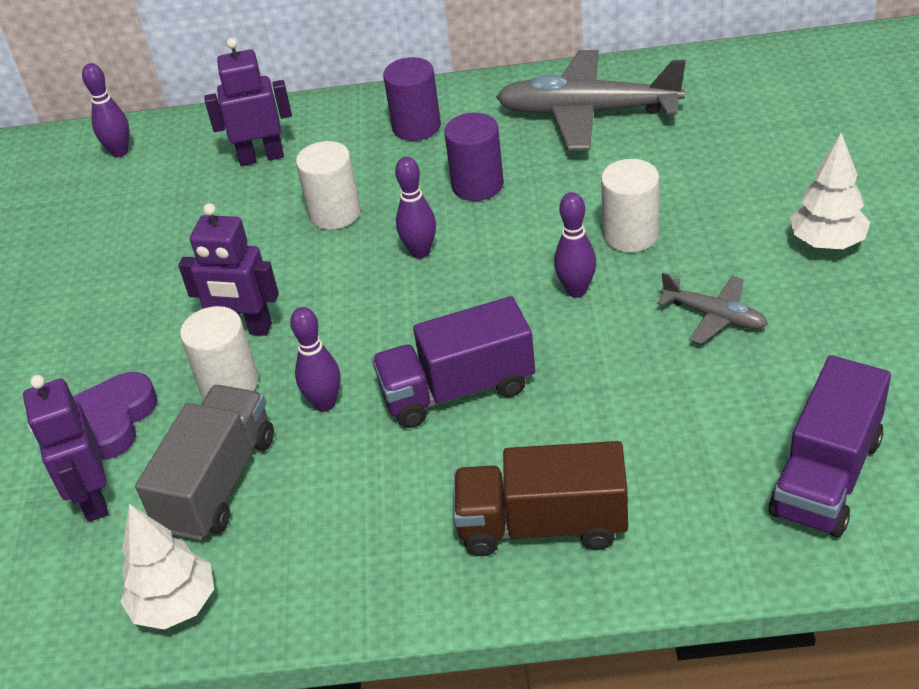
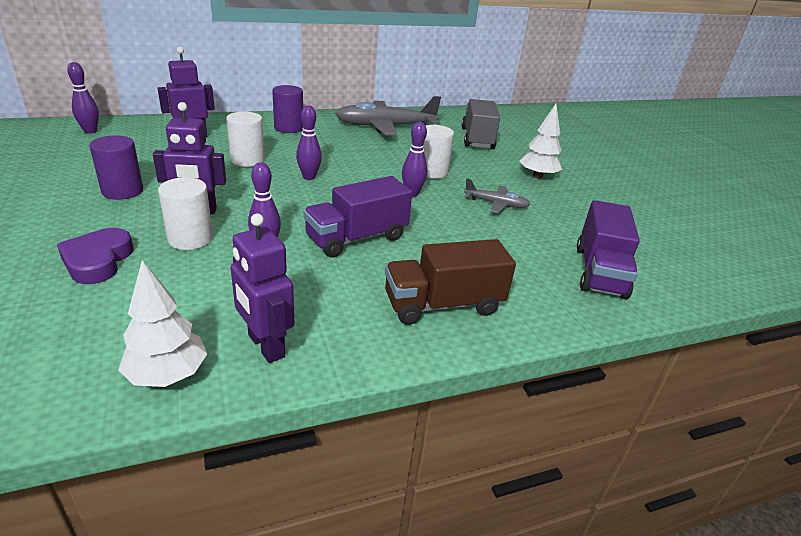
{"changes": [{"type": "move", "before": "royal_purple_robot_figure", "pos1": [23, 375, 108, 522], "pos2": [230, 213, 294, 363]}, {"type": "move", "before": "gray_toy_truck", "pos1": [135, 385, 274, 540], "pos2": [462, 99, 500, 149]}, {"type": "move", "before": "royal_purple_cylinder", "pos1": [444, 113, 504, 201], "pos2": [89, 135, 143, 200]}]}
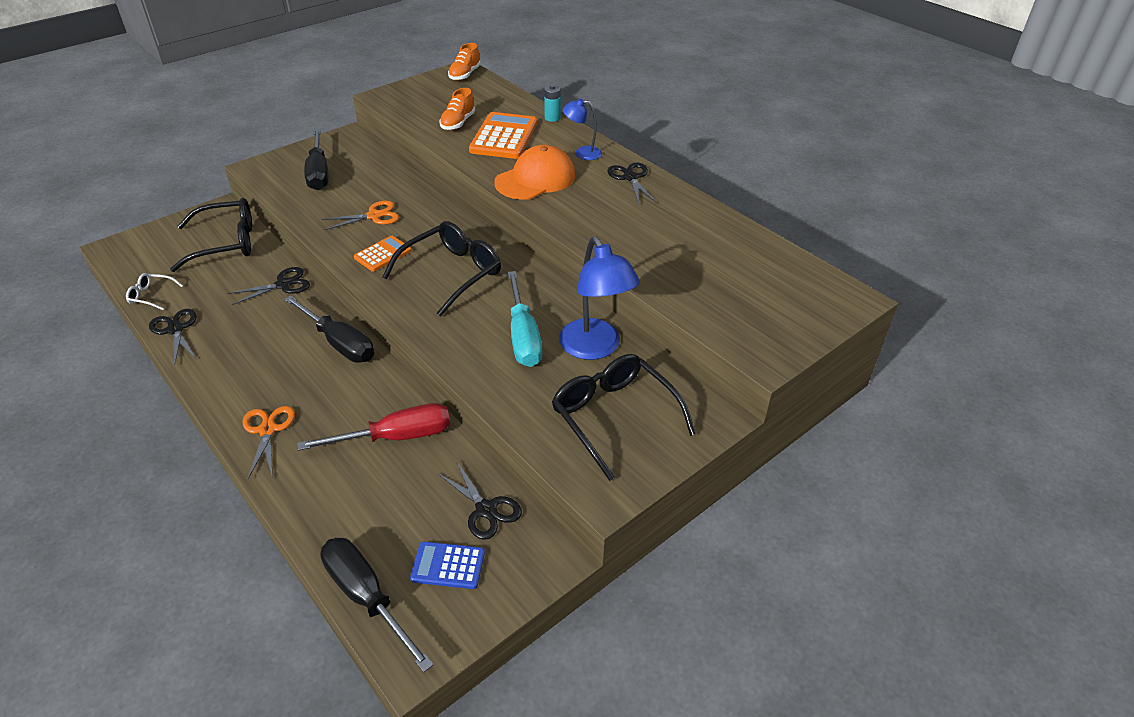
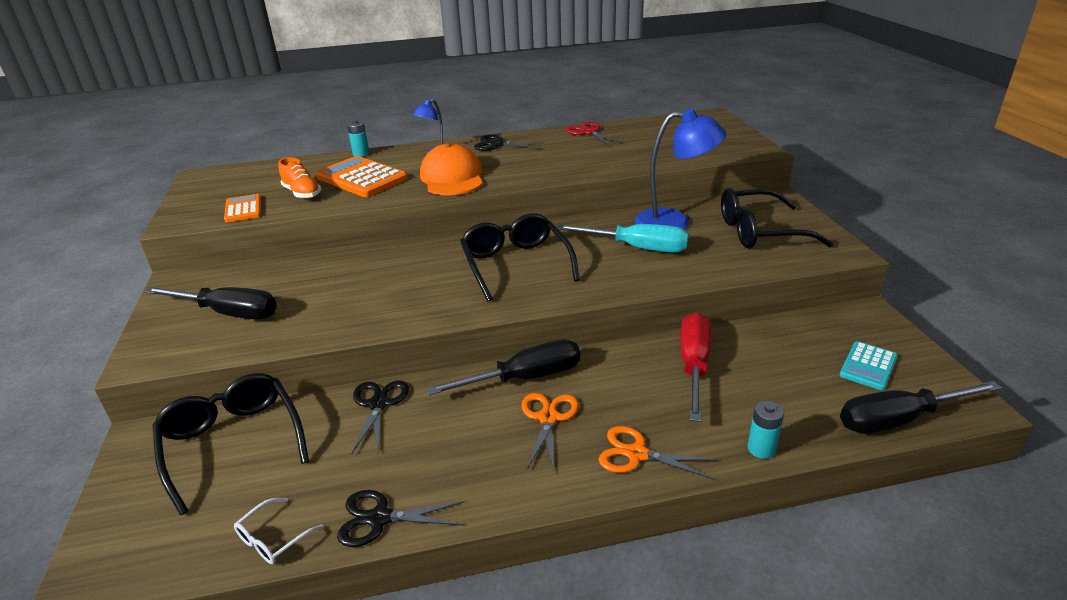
{"changes": [{"type": "delete", "before": "jet-black_scissors", "pos1": [437, 462, 522, 540]}, {"type": "delete", "before": "orange_lace-up_shoe", "pos1": [448, 43, 481, 81]}, {"type": "insert", "after": "crimson_scissors", "pos2": [566, 122, 622, 146]}, {"type": "insert", "after": "aqua_battery", "pos2": [748, 401, 784, 459]}, {"type": "move", "before": "orange_scissors", "pos1": [321, 201, 399, 230], "pos2": [521, 393, 579, 470]}, {"type": "move", "before": "orange_adding_machine", "pos1": [354, 236, 411, 272], "pos2": [224, 194, 261, 222]}, {"type": "recolor", "before": "cobalt_adding_machine", "after": "aqua_adding_machine", "pos1": [410, 541, 485, 589], "pos2": [840, 341, 898, 390]}, {"type": "rotate", "before": "jet-black_glasses", "pos1": [170, 198, 252, 272], "pos2": [152, 373, 309, 515], "turn": -45}]}
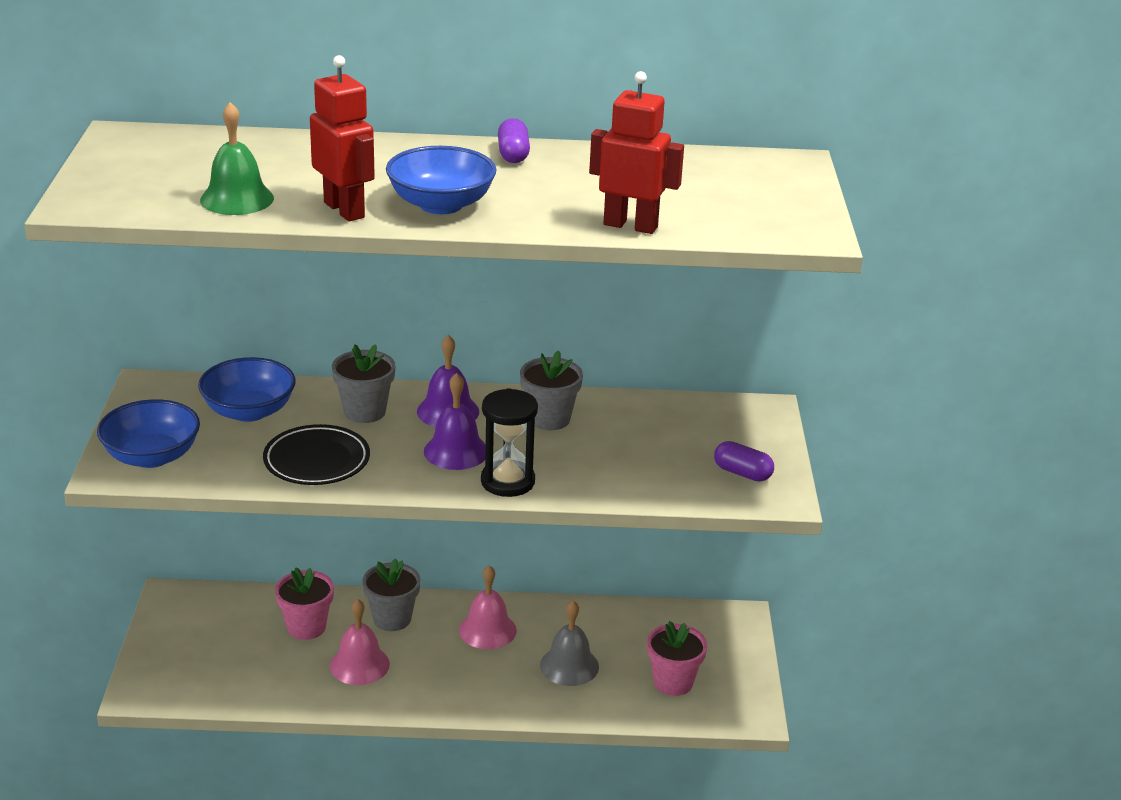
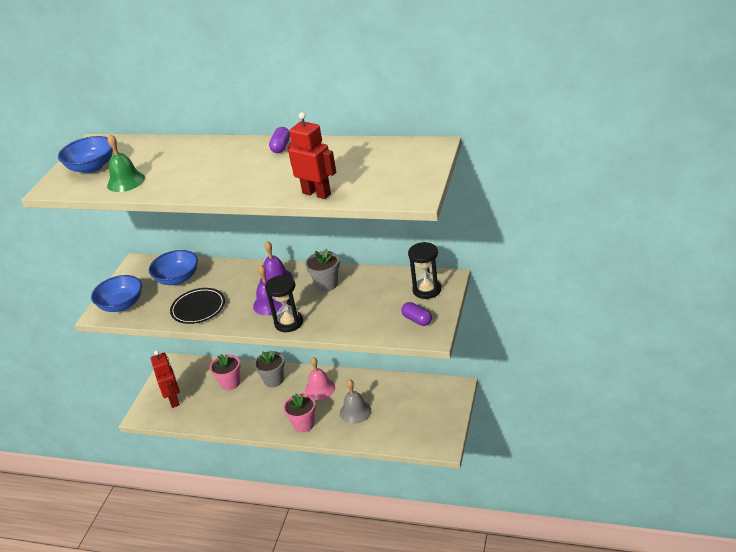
{"changes": [{"type": "delete", "before": "rose-pink_hand_bell", "pos1": [330, 599, 390, 685]}, {"type": "delete", "before": "gray_flower_pot", "pos1": [332, 344, 395, 423]}, {"type": "insert", "after": "jet-black_sand_timer", "pos2": [408, 242, 441, 299]}, {"type": "move", "before": "crimson_robot_figure", "pos1": [310, 55, 375, 221], "pos2": [151, 350, 180, 408]}, {"type": "move", "before": "cobalt_deep_dish", "pos1": [386, 146, 496, 214], "pos2": [58, 136, 113, 173]}, {"type": "move", "before": "rose-pink_flower_pot", "pos1": [647, 621, 707, 696], "pos2": [283, 394, 316, 433]}]}
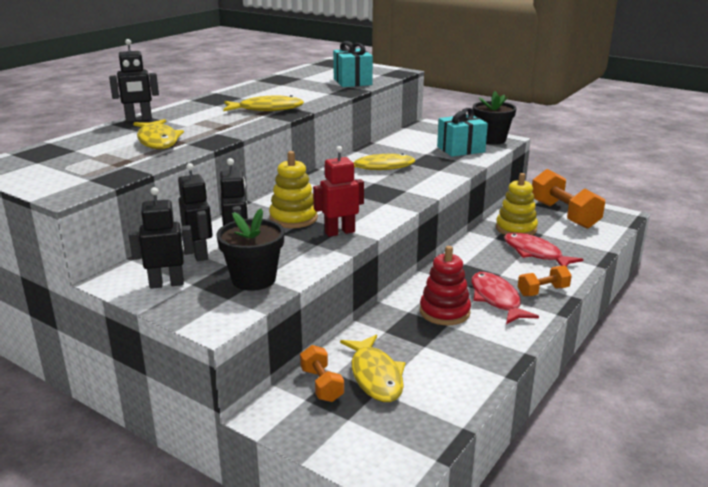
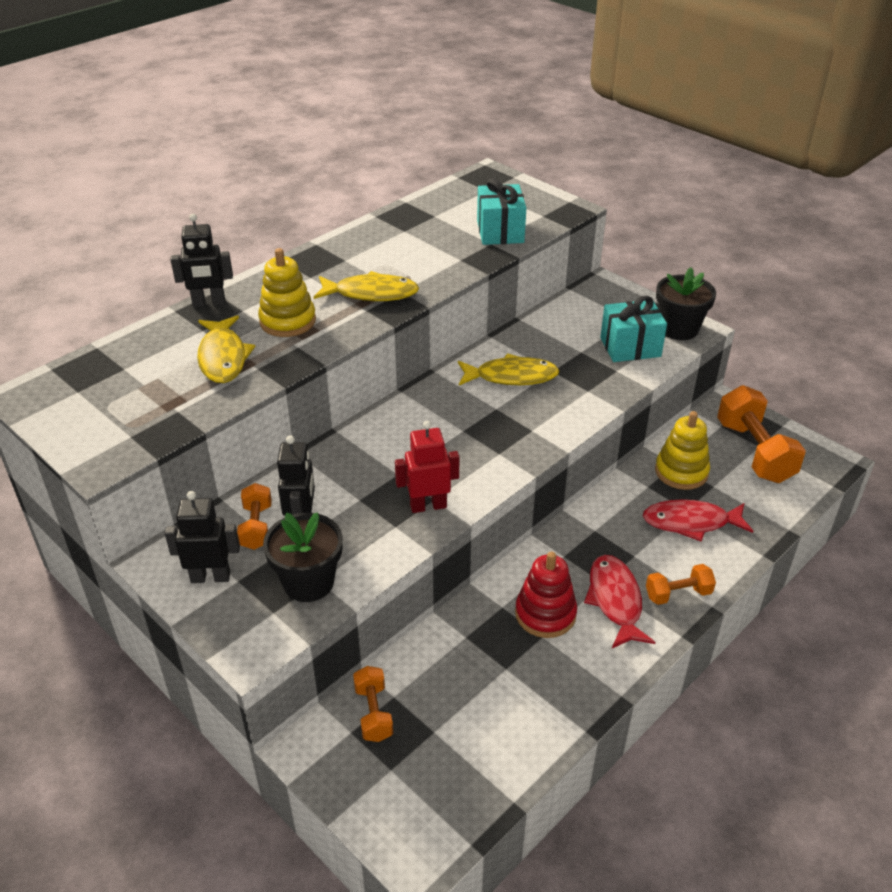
{"changes": [{"type": "delete", "before": "bright_yellow_fish_figure", "pos1": [340, 335, 405, 402]}, {"type": "move", "before": "bright_yellow_stacking_toy", "pos1": [269, 151, 318, 228], "pos2": [258, 248, 316, 337]}, {"type": "replace", "before": "jet-black_robot_figure", "after": "orange_free_weight", "pos1": [178, 163, 213, 261], "pos2": [237, 483, 272, 550]}, {"type": "rotate", "before": "crimson_fish_figure", "pos1": [504, 232, 583, 267], "pos2": [643, 499, 753, 542], "turn": -60}]}
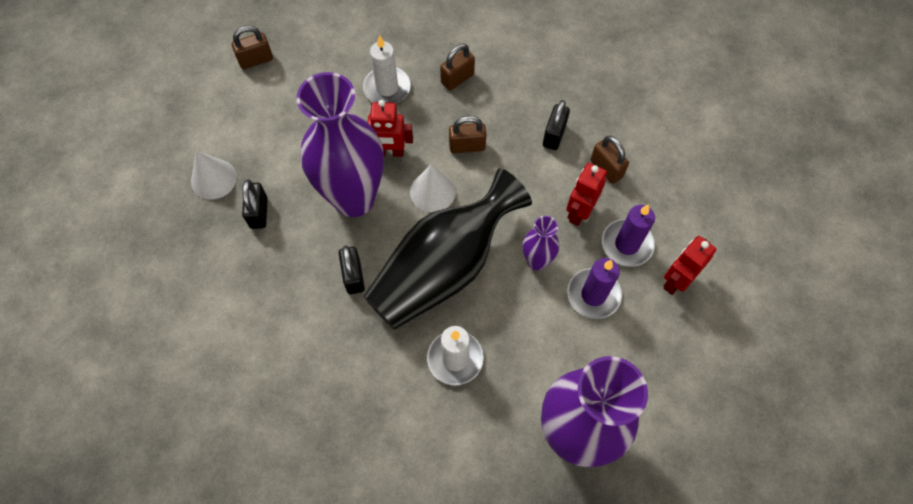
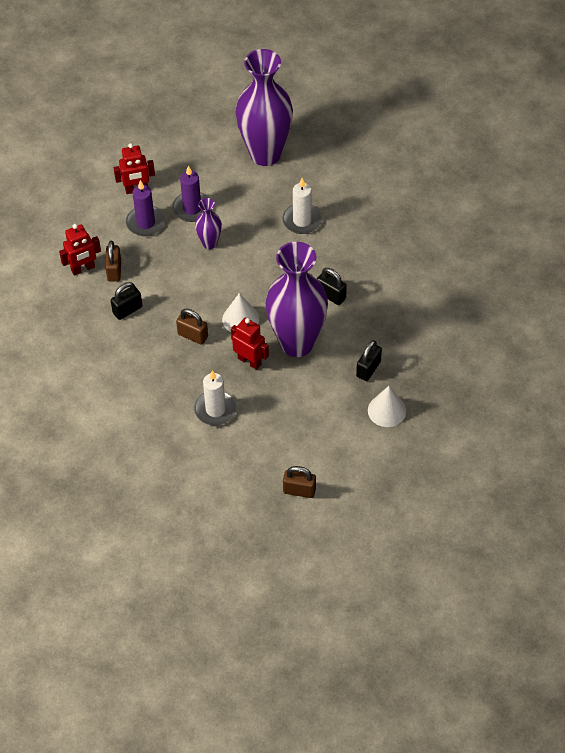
{"changes": [{"type": "delete", "before": "jet-black_flower_vase", "pos1": [364, 168, 532, 330]}, {"type": "delete", "before": "dark_brown_small_lock", "pos1": [440, 44, 475, 90]}, {"type": "move", "before": "crimson_robot_figure", "pos1": [566, 163, 607, 226], "pos2": [59, 224, 101, 276]}, {"type": "rotate", "before": "jet-black_small_lock", "pos1": [339, 245, 365, 294], "pos2": [317, 268, 347, 305], "turn": -75}]}
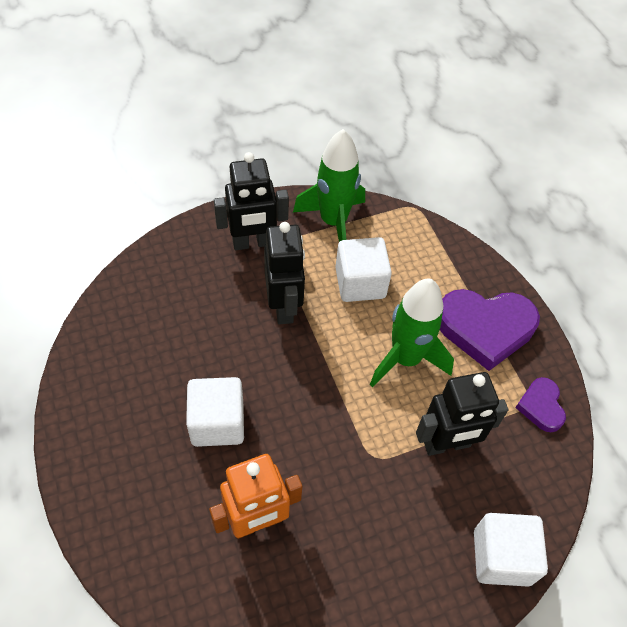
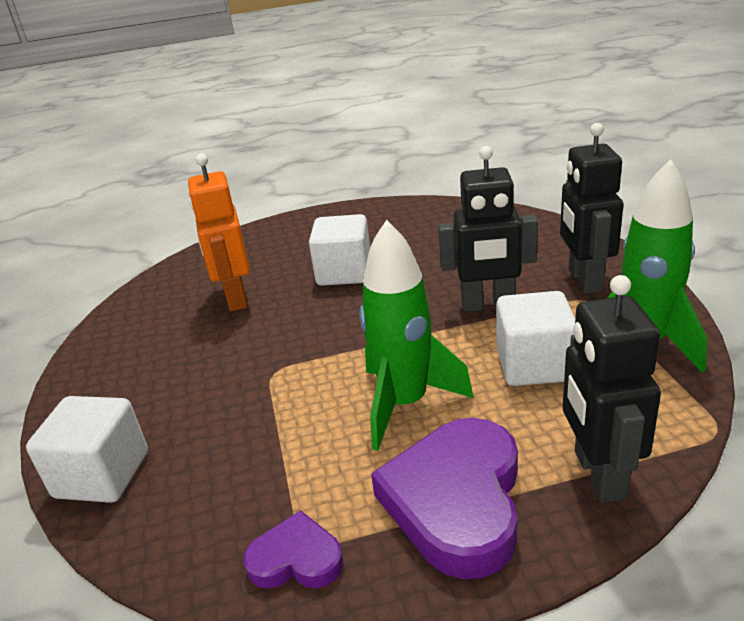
{"changes": [{"type": "move", "before": "jet-black_robot_figure", "pos1": [416, 372, 508, 456], "pos2": [563, 275, 661, 503]}]}
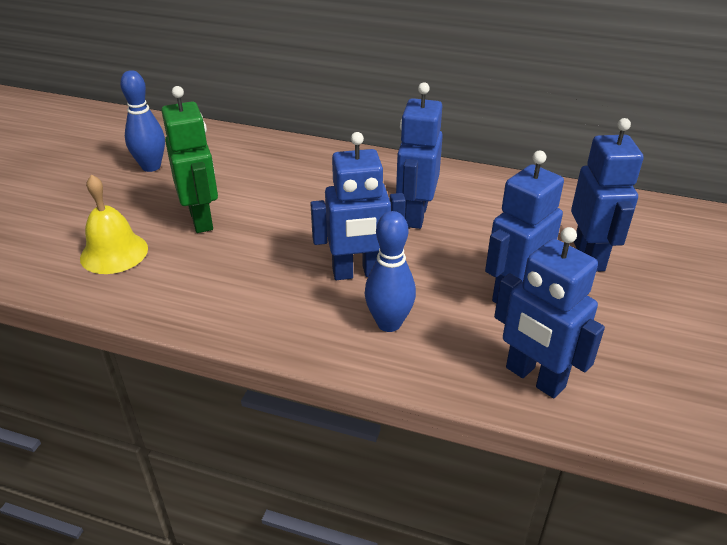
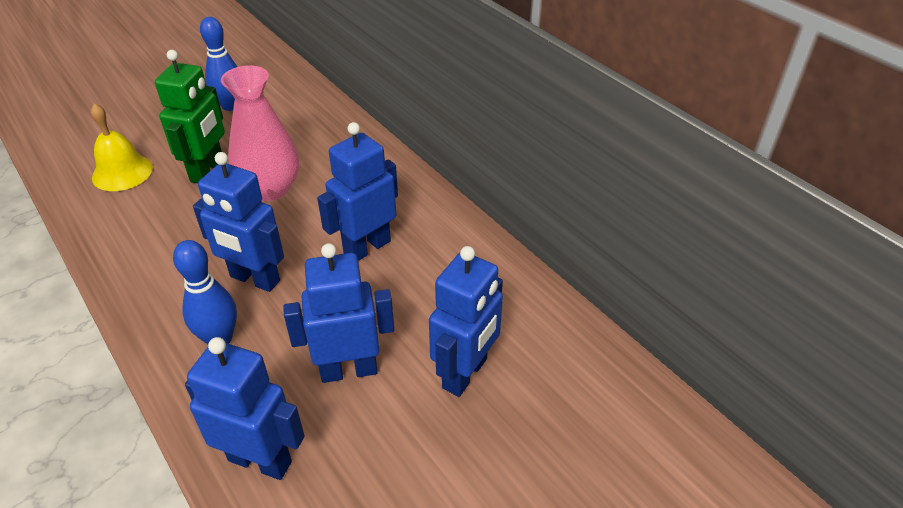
{"changes": [{"type": "insert", "after": "rose-pink_flower_vase", "pos2": [221, 65, 299, 201]}, {"type": "rotate", "before": "cobalt_robot_figure", "pos1": [494, 227, 605, 398], "pos2": [185, 337, 305, 480], "turn": 120}]}
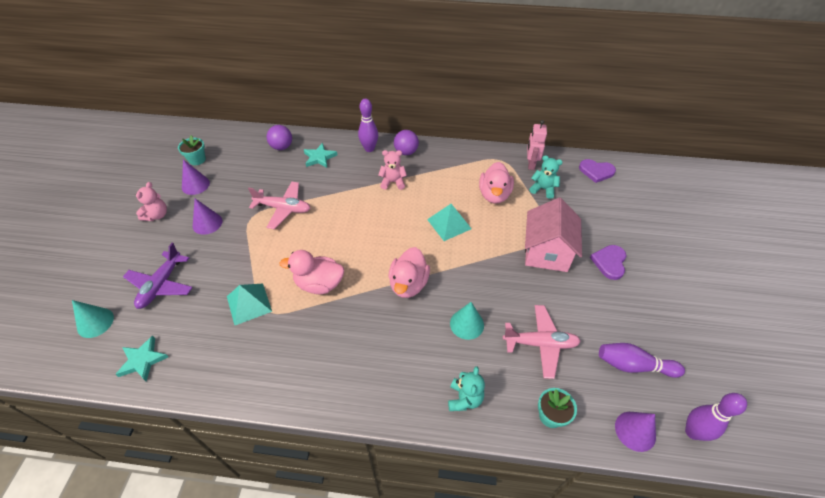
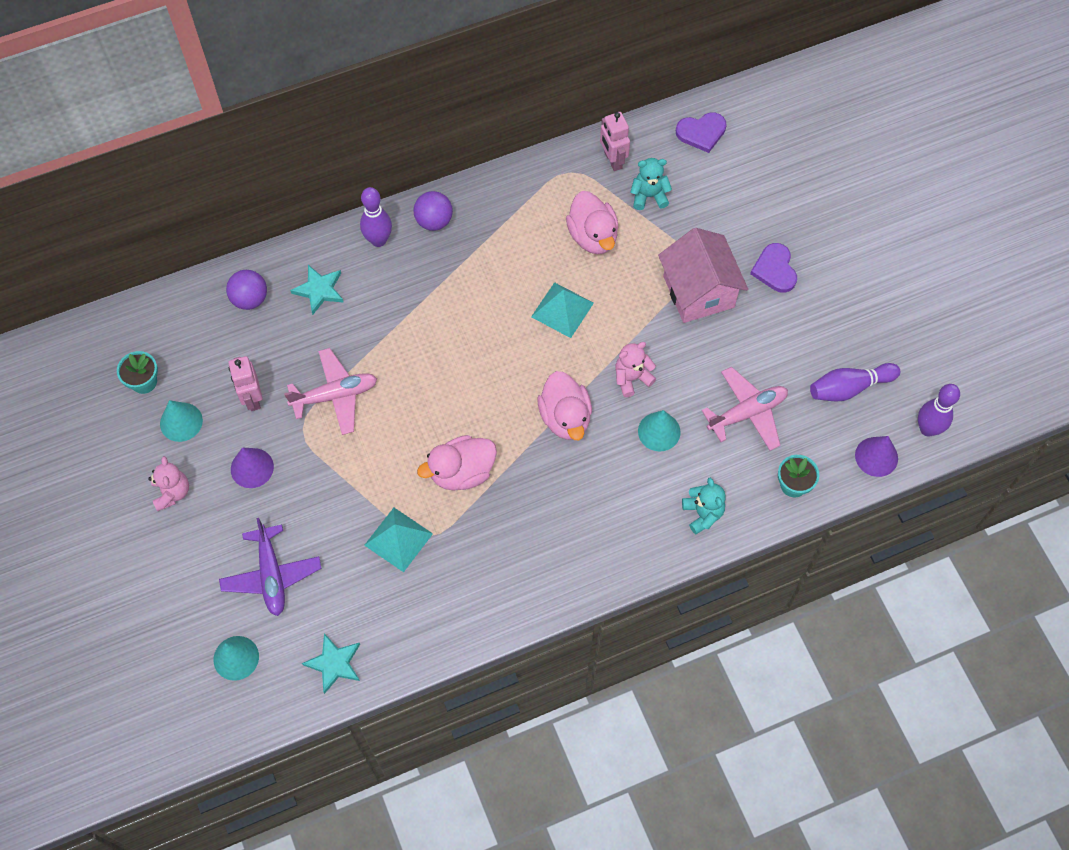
{"changes": [{"type": "insert", "after": "rose-pink_robot_figure", "pos2": [228, 356, 263, 411]}, {"type": "move", "before": "rose-pink_teddy", "pos1": [378, 150, 407, 190], "pos2": [615, 342, 656, 397]}, {"type": "recolor", "before": "royal_purple_cone", "after": "aqua_cone", "pos1": [182, 160, 210, 195], "pos2": [160, 400, 203, 442]}]}
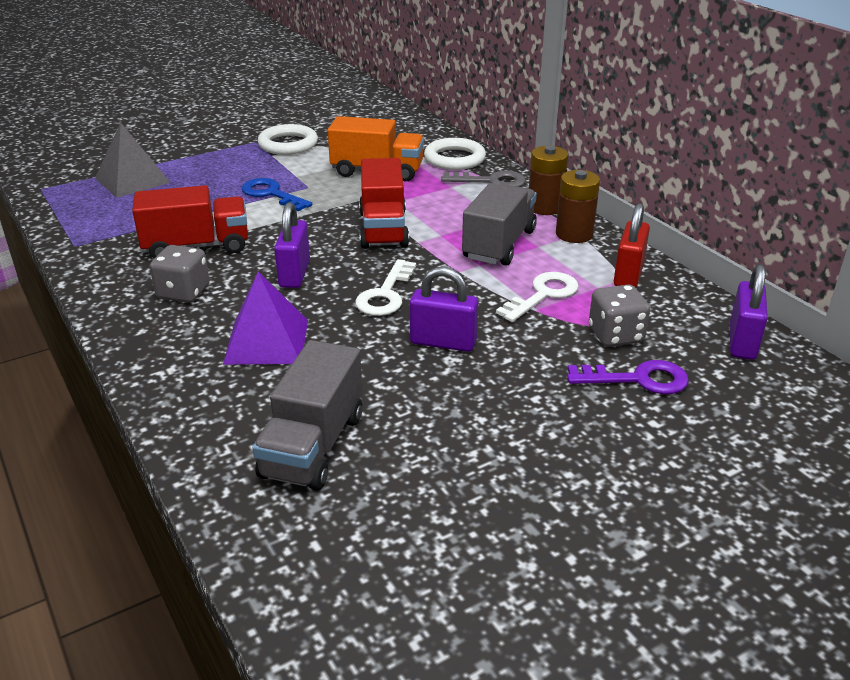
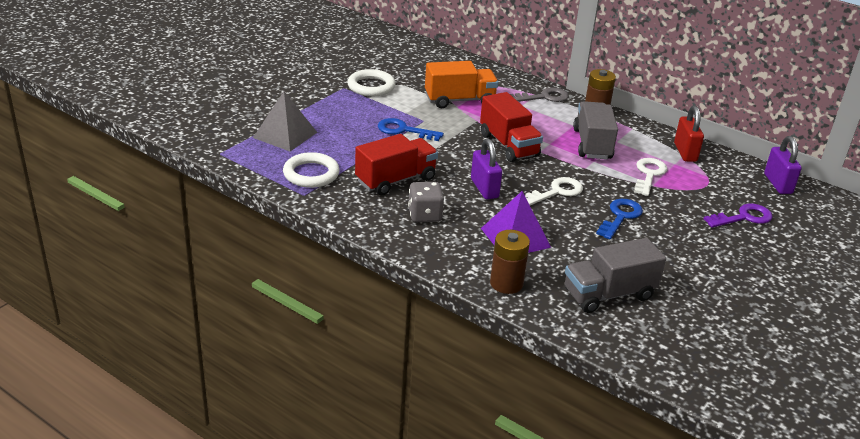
{"changes": [{"type": "delete", "before": "gray_game_die", "pos1": [589, 284, 650, 347]}, {"type": "move", "before": "pure_white_ring", "pos1": [424, 138, 486, 170], "pos2": [283, 152, 340, 188]}, {"type": "move", "before": "dark_brown_battery", "pos1": [556, 170, 600, 243], "pos2": [490, 230, 530, 294]}, {"type": "replace", "before": "royal_purple_small_lock", "after": "cobalt_door_key", "pos1": [410, 267, 478, 352], "pos2": [596, 199, 643, 240]}, {"type": "rotate", "before": "gray_toy_truck", "pos1": [253, 340, 362, 491], "pos2": [565, 238, 666, 313], "turn": 75}, {"type": "rotate", "before": "pure_white_door_key", "pos1": [355, 259, 416, 316], "pos2": [525, 177, 583, 205], "turn": -120}]}
